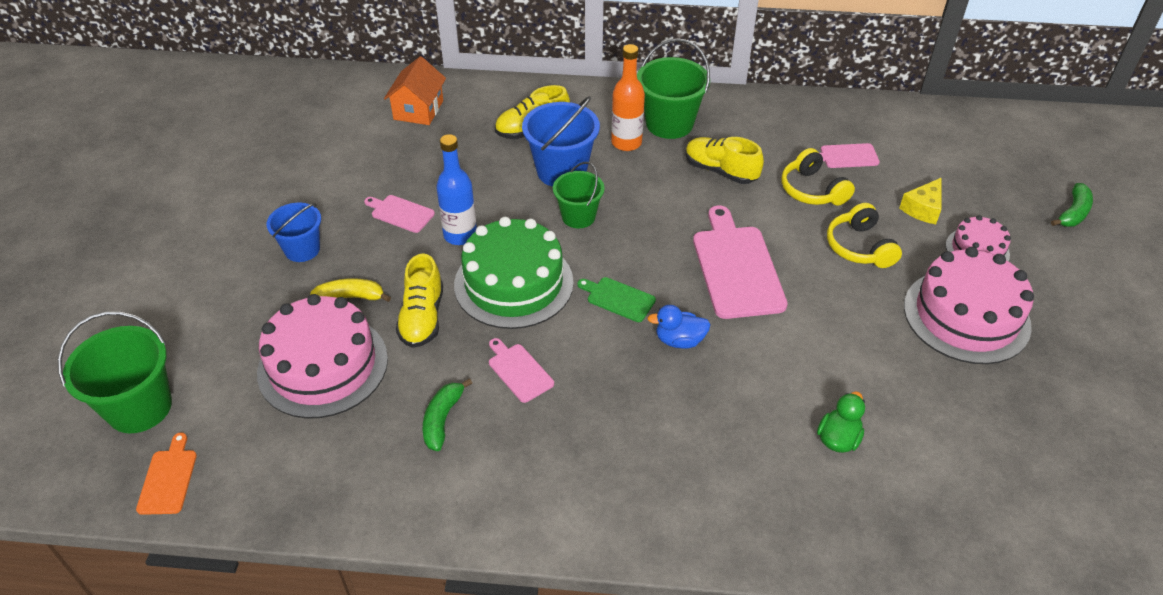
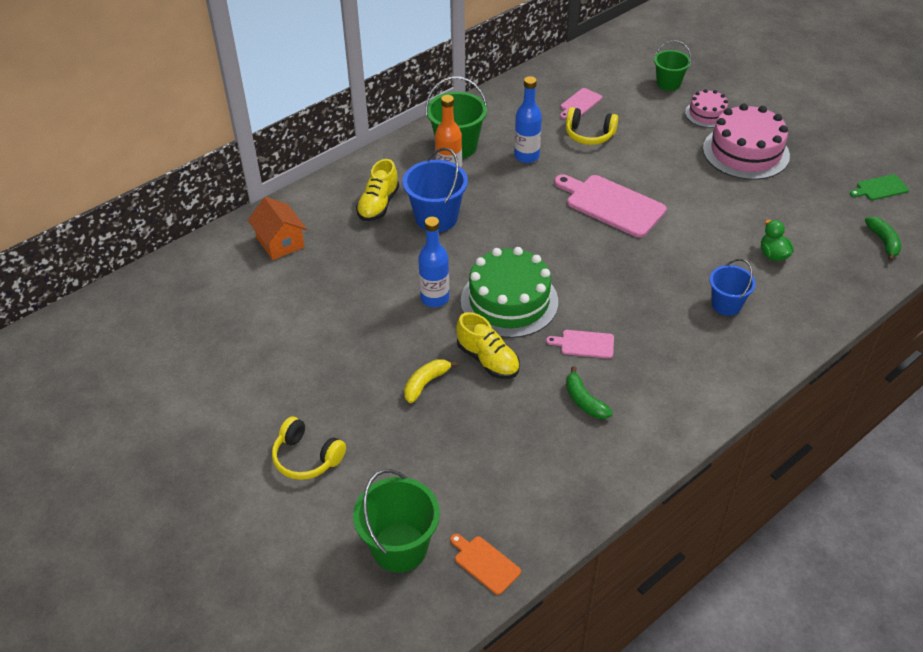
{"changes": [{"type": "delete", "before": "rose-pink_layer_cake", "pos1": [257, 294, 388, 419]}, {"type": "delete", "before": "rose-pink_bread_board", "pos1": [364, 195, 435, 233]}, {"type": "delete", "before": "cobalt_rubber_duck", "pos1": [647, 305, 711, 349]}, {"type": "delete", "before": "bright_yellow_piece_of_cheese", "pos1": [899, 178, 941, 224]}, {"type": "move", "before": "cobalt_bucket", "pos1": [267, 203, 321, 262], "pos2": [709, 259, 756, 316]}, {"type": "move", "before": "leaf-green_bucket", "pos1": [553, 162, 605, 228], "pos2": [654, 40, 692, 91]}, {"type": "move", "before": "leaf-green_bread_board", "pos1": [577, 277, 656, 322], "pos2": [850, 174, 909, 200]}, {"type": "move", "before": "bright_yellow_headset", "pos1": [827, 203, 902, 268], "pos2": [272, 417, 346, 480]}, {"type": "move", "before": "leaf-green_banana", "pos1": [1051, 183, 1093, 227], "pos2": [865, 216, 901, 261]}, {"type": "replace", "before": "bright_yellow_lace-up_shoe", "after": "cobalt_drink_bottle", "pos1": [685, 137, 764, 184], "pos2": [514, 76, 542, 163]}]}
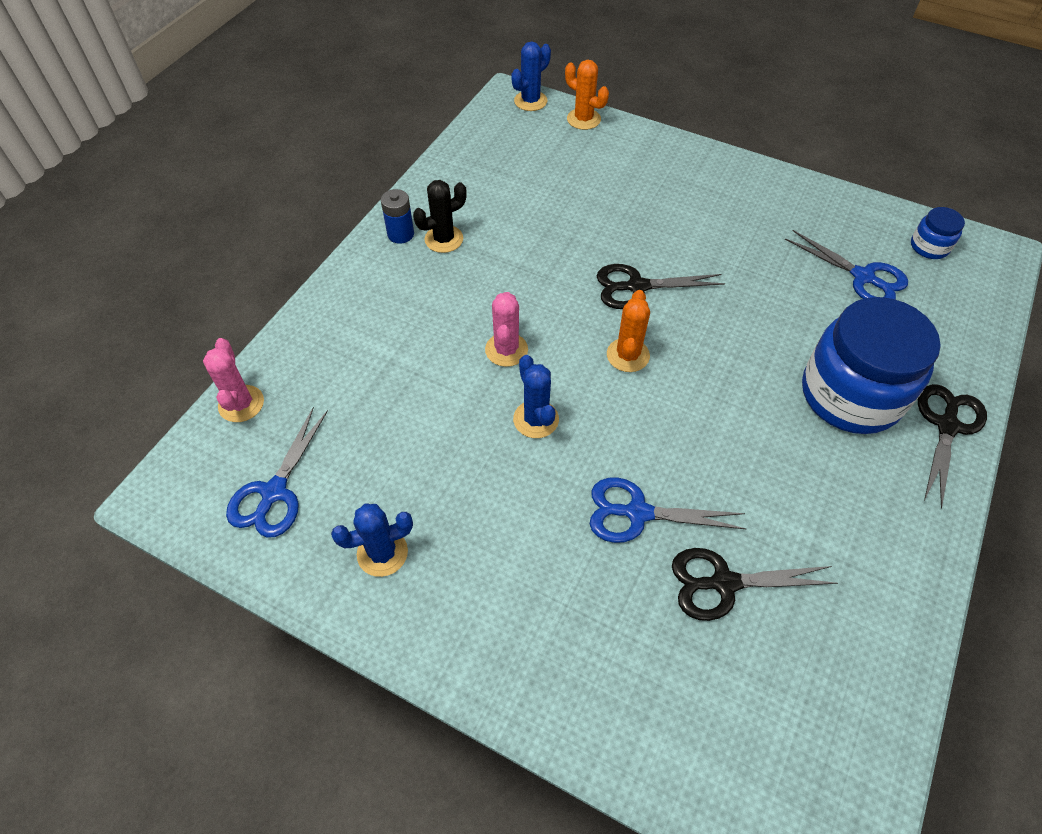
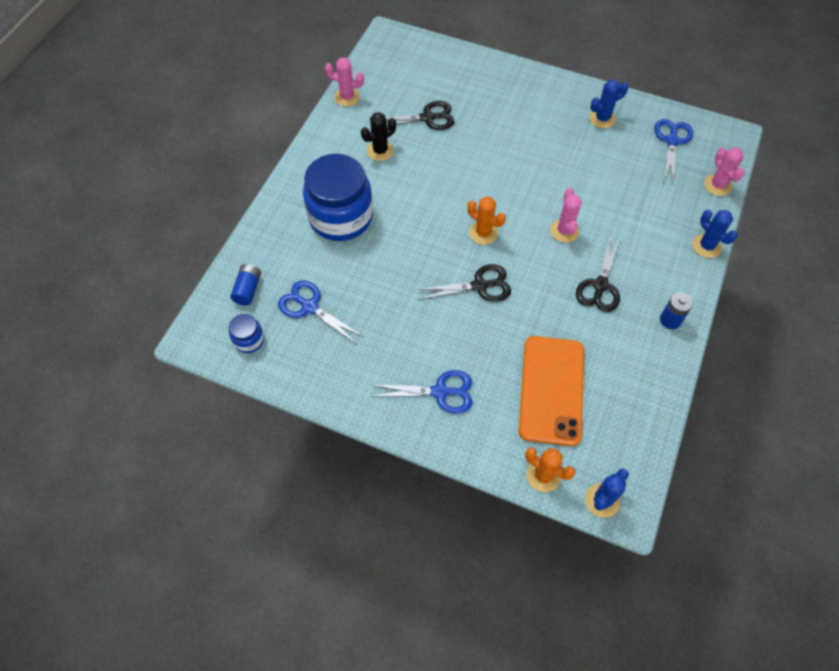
{"changes": [{"type": "insert", "after": "cobalt_battery", "pos2": [230, 264, 261, 306]}, {"type": "insert", "after": "rose-pink_saguaro_cactus", "pos2": [325, 57, 364, 106]}, {"type": "insert", "after": "orange_mobile_phone", "pos2": [519, 336, 584, 446]}, {"type": "move", "before": "jet-black_saguaro_cactus", "pos1": [413, 180, 467, 253], "pos2": [361, 112, 396, 161]}, {"type": "move", "before": "cobalt_saguaro_cactus", "pos1": [513, 355, 559, 438], "pos2": [693, 210, 738, 258]}, {"type": "move", "before": "cobalt_scissors", "pos1": [590, 477, 746, 543], "pos2": [373, 370, 472, 414]}, {"type": "move", "before": "jet-black_scissors", "pos1": [918, 384, 987, 509], "pos2": [576, 234, 621, 312]}, {"type": "rotate", "before": "orange_saguaro_cactus", "pos1": [607, 290, 650, 372], "pos2": [467, 196, 506, 245], "turn": -60}]}
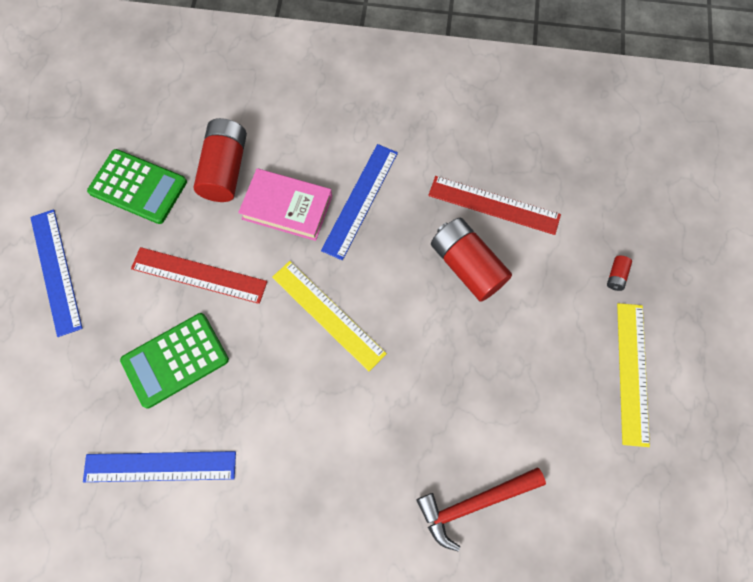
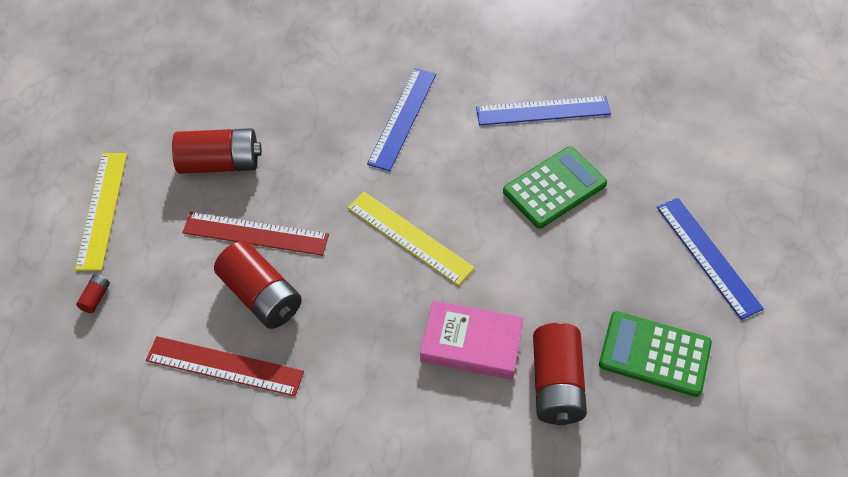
{"changes": [{"type": "delete", "before": "crimson_claw_hammer", "pos1": [417, 467, 546, 551]}, {"type": "insert", "after": "crimson_battery", "pos2": [172, 128, 262, 174]}, {"type": "move", "before": "crimson_ruler", "pos1": [131, 247, 267, 304], "pos2": [182, 212, 329, 256]}, {"type": "move", "before": "cobalt_ruler", "pos1": [321, 144, 398, 260], "pos2": [367, 68, 436, 171]}]}
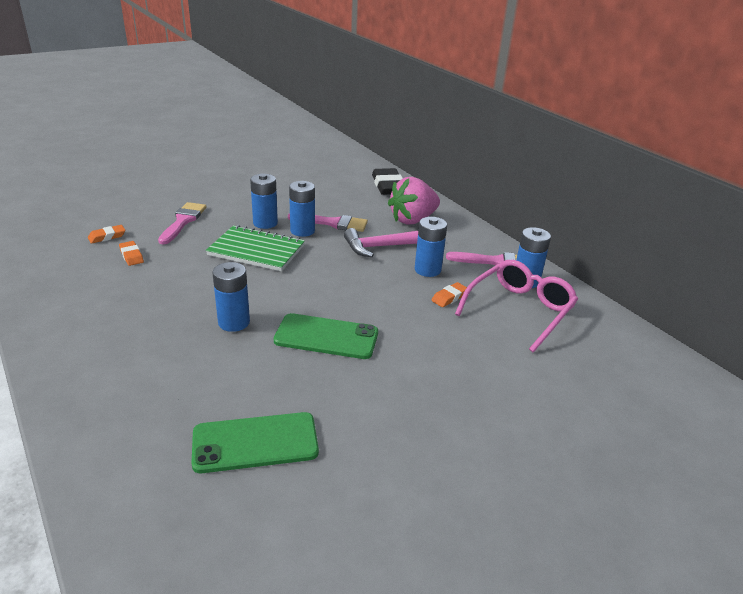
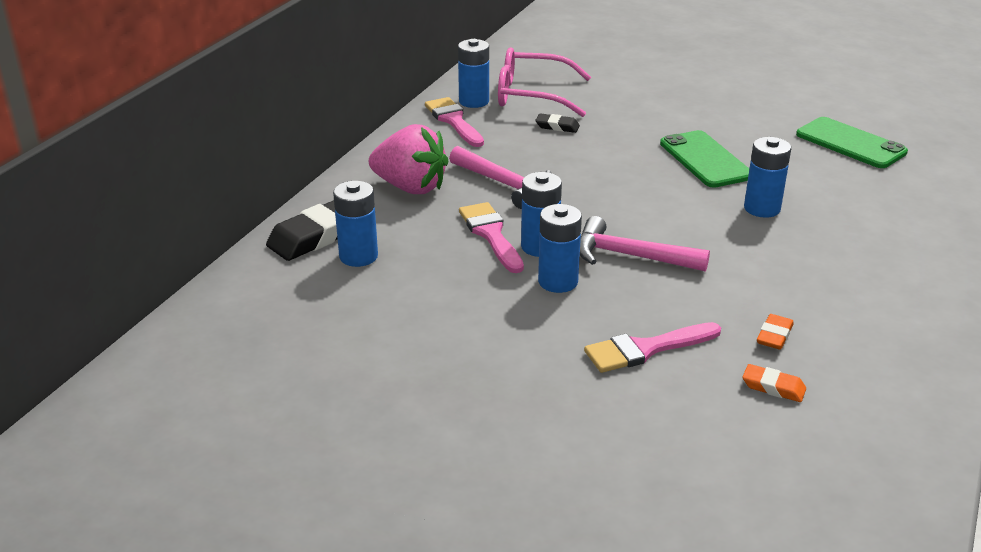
{"changes": [{"type": "move", "before": "cobalt_battery", "pos1": [415, 217, 447, 277], "pos2": [333, 181, 378, 267]}, {"type": "replace", "before": "leaf-green_notebook", "after": "rose-pink_claw_hammer", "pos1": [206, 225, 305, 271], "pos2": [580, 216, 710, 272]}, {"type": "recolor", "before": "orange_gum_eraser", "after": "jet-black_gum_eraser", "pos1": [432, 282, 467, 307], "pos2": [535, 113, 580, 133]}]}
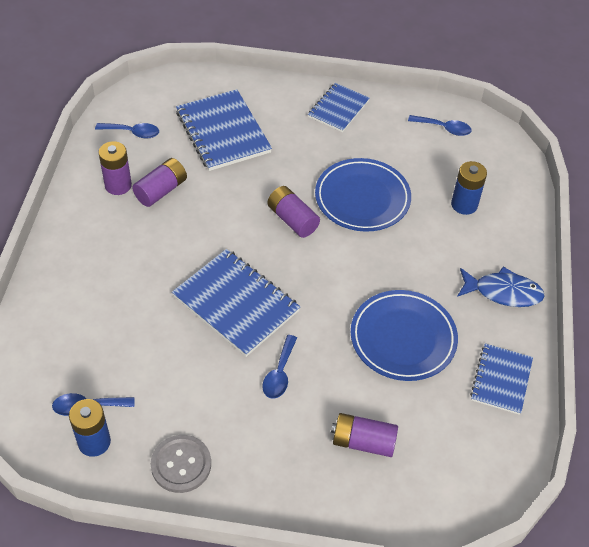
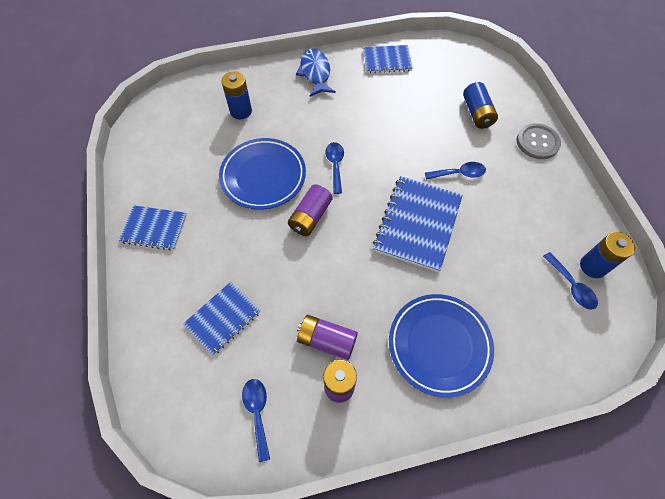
{"changes": [{"type": "move", "before": "gray_shirt_button", "pos1": [151, 435, 211, 493], "pos2": [517, 123, 561, 159]}, {"type": "move", "before": "cobalt_plate", "pos1": [351, 290, 458, 381], "pos2": [389, 294, 494, 398]}, {"type": "move", "before": "cobalt_teaspoon", "pos1": [408, 115, 472, 136], "pos2": [325, 142, 344, 194]}, {"type": "recolor", "before": "royal_purple_battery", "after": "cobalt_battery", "pos1": [331, 413, 398, 457], "pos2": [463, 82, 498, 129]}, {"type": "resize", "before": "cobalt_notebook", "pos1": [176, 89, 272, 171], "pos2": [183, 282, 261, 355], "scale": 0.62}]}
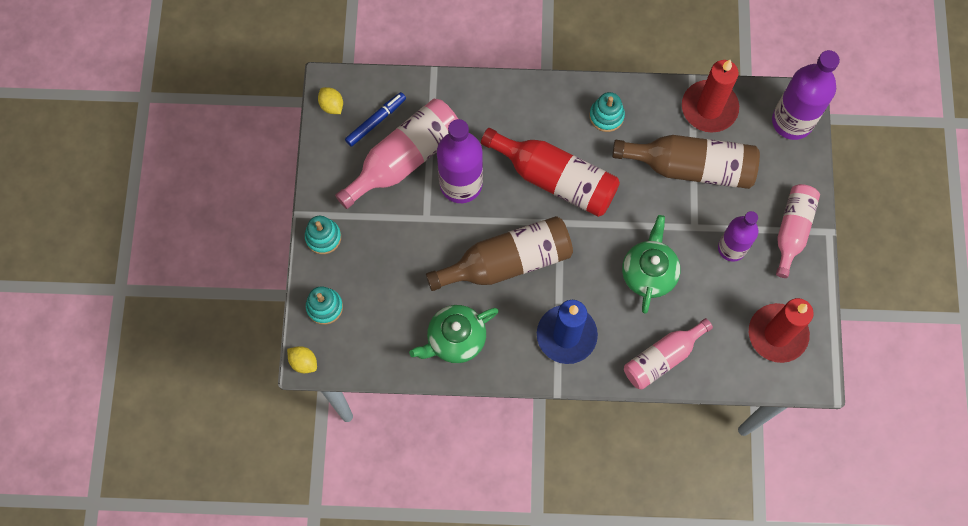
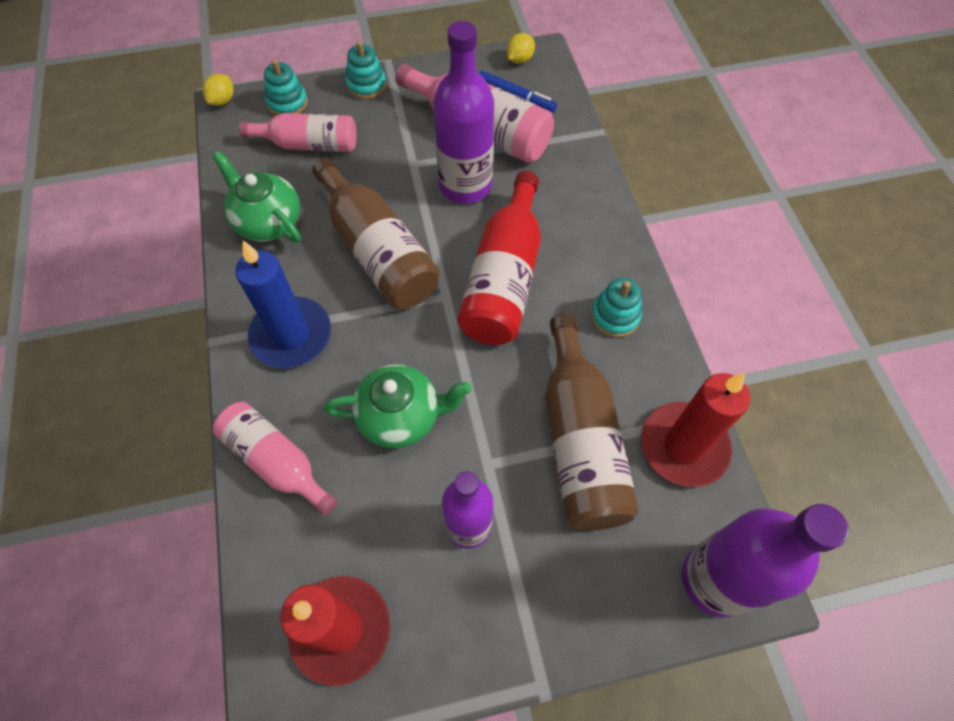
{"changes": [{"type": "move", "before": "rose-pink_drink_bottle", "pos1": [776, 184, 820, 278], "pos2": [239, 113, 356, 152]}]}
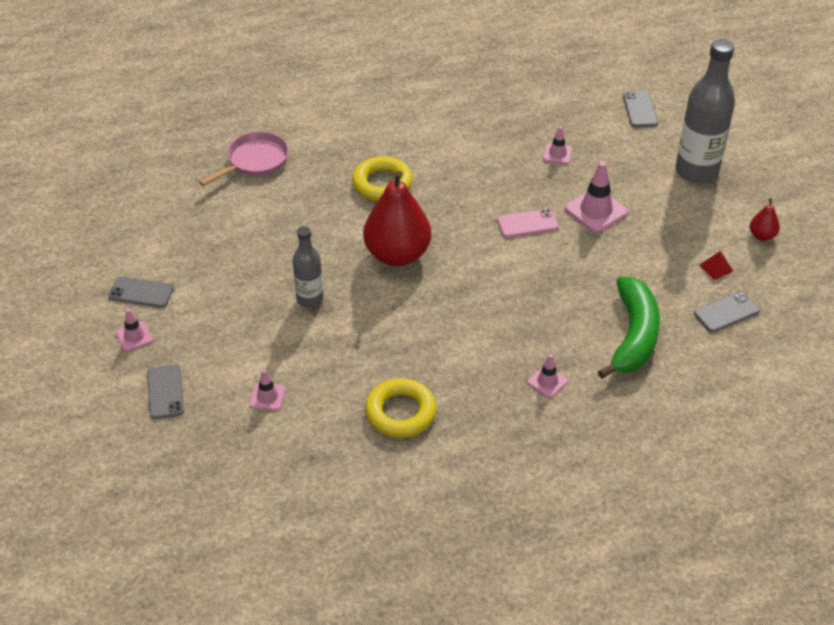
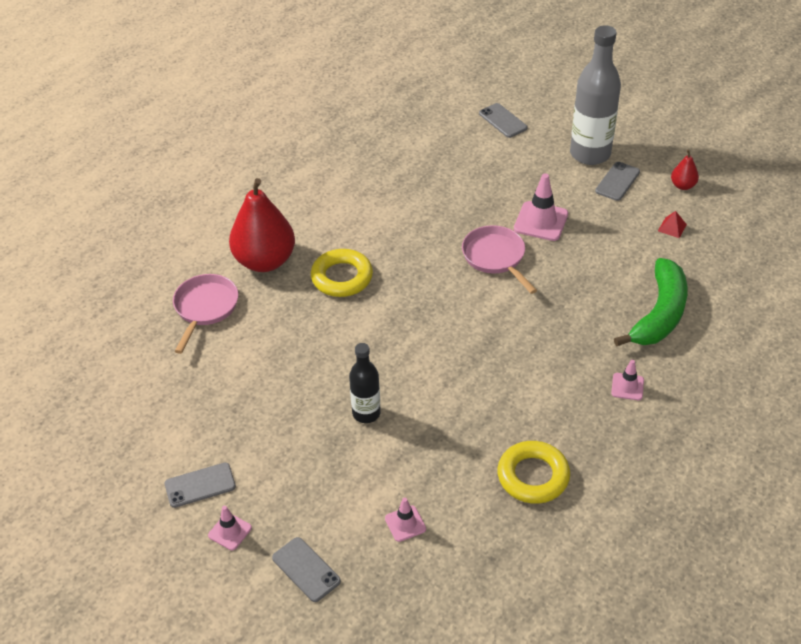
{"changes": [{"type": "delete", "before": "rose-pink_safety_cone", "pos1": [543, 126, 572, 164]}, {"type": "move", "before": "crimson_pear_fruit", "pos1": [363, 171, 431, 266], "pos2": [229, 178, 295, 272]}, {"type": "move", "before": "gray_mobile_phone", "pos1": [694, 292, 760, 333], "pos2": [595, 162, 640, 201]}, {"type": "replace", "before": "rose-pink_mobile_phone", "after": "rose-pink_pan", "pos1": [497, 209, 559, 238], "pos2": [462, 225, 537, 294]}, {"type": "recolor", "before": "gray_drink_bottle", "after": "jet-black_drink_bottle", "pos1": [293, 226, 323, 308], "pos2": [349, 343, 381, 423]}, {"type": "rotate", "before": "leaf-green_banana", "pos1": [598, 276, 660, 379], "pos2": [614, 258, 688, 346], "turn": 45}]}
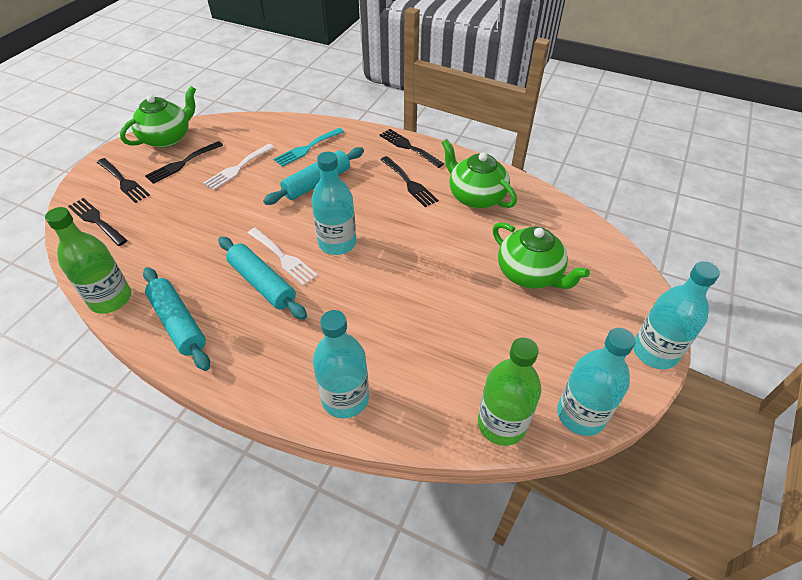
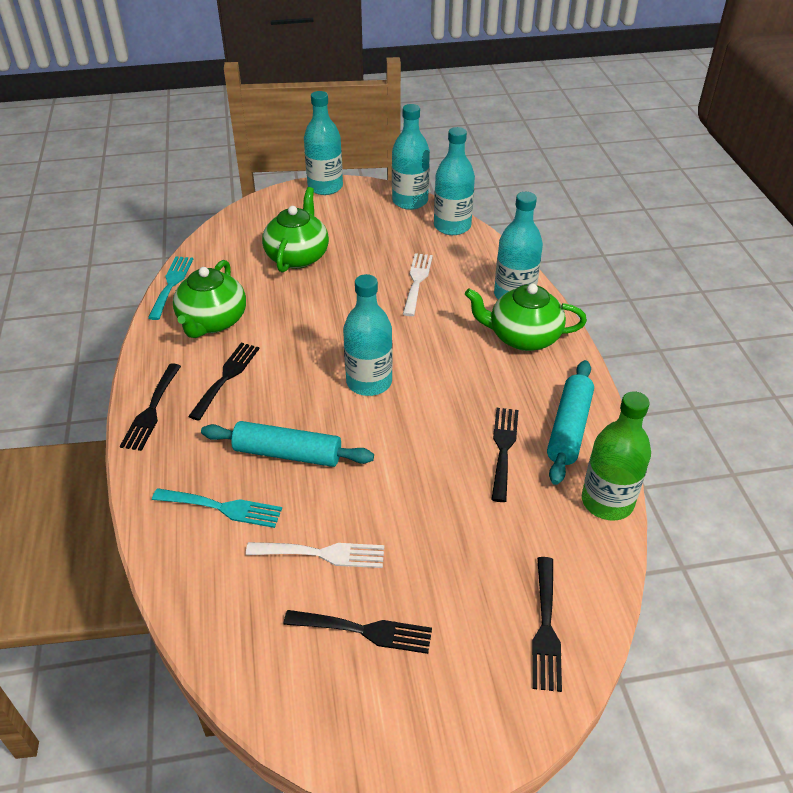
{"changes": [{"type": "delete", "before": "aqua_dough_roller", "pos1": [218, 236, 307, 320]}, {"type": "insert", "after": "aqua_table_fork", "pos2": [148, 256, 193, 320]}, {"type": "move", "before": "jet-black_table_fork", "pos1": [97, 158, 150, 203], "pos2": [491, 408, 518, 502]}, {"type": "move", "before": "leaf-green_china_teapot", "pos1": [120, 86, 196, 148], "pos2": [465, 284, 587, 351]}, {"type": "move", "before": "pure_white_table_fork", "pos1": [248, 228, 318, 286], "pos2": [403, 253, 433, 316]}, {"type": "recolor", "before": "leaf-green_drink_bottle", "after": "aqua_drink_bottle", "pos1": [478, 338, 541, 446], "pos2": [434, 127, 475, 235]}]}
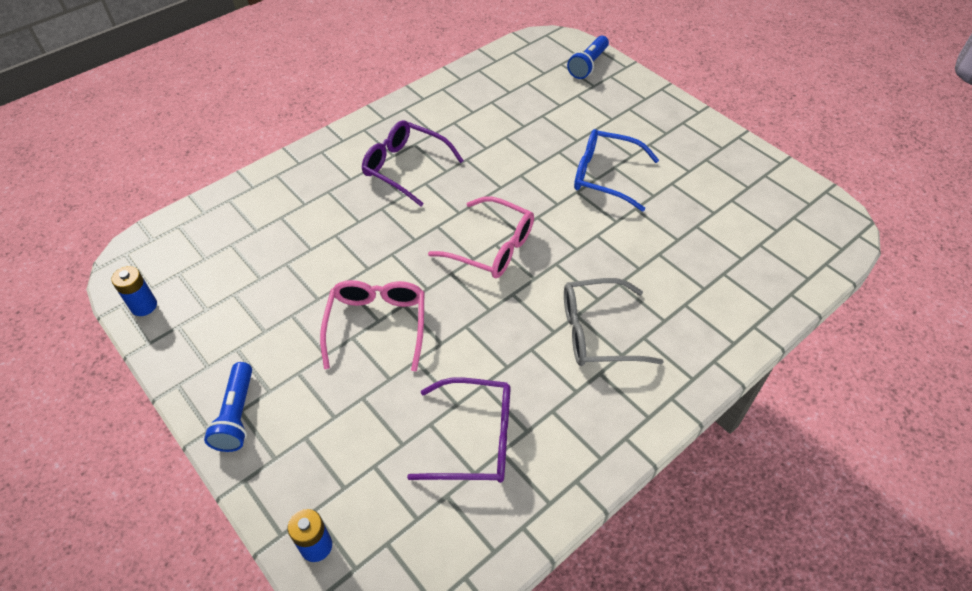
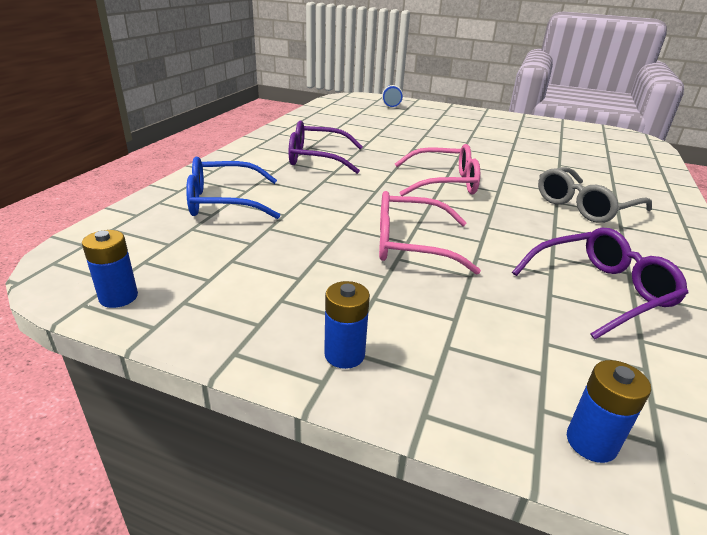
{"changes": [{"type": "move", "before": "cobalt_glasses", "pos1": [574, 129, 659, 211], "pos2": [186, 157, 280, 219]}, {"type": "replace", "before": "cobalt_flashlight", "after": "cobalt_battery", "pos1": [204, 362, 252, 452], "pos2": [324, 281, 370, 369]}, {"type": "rotate", "before": "rose-pink_glasses", "pos1": [320, 280, 425, 371], "pos2": [379, 191, 481, 275], "turn": -60}]}
